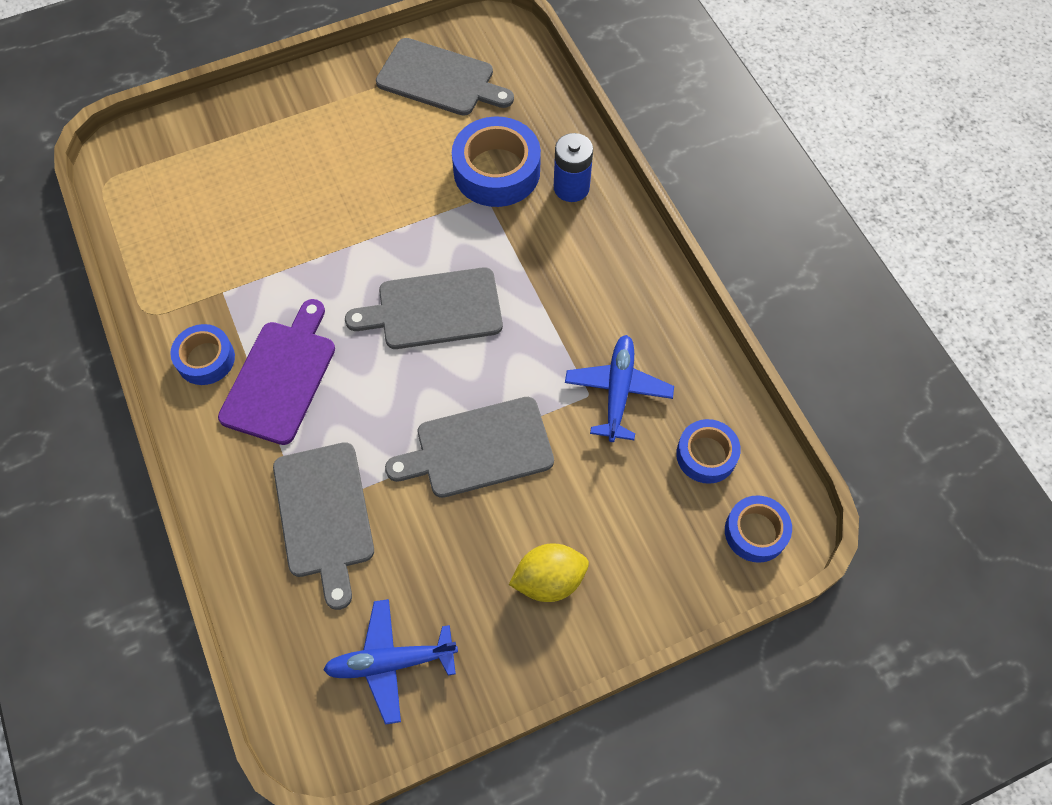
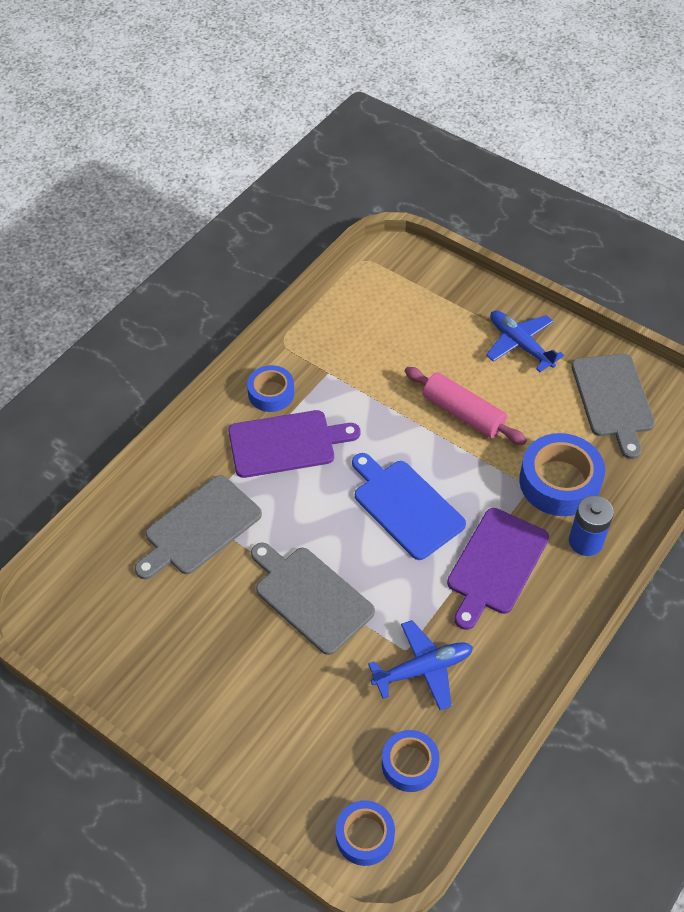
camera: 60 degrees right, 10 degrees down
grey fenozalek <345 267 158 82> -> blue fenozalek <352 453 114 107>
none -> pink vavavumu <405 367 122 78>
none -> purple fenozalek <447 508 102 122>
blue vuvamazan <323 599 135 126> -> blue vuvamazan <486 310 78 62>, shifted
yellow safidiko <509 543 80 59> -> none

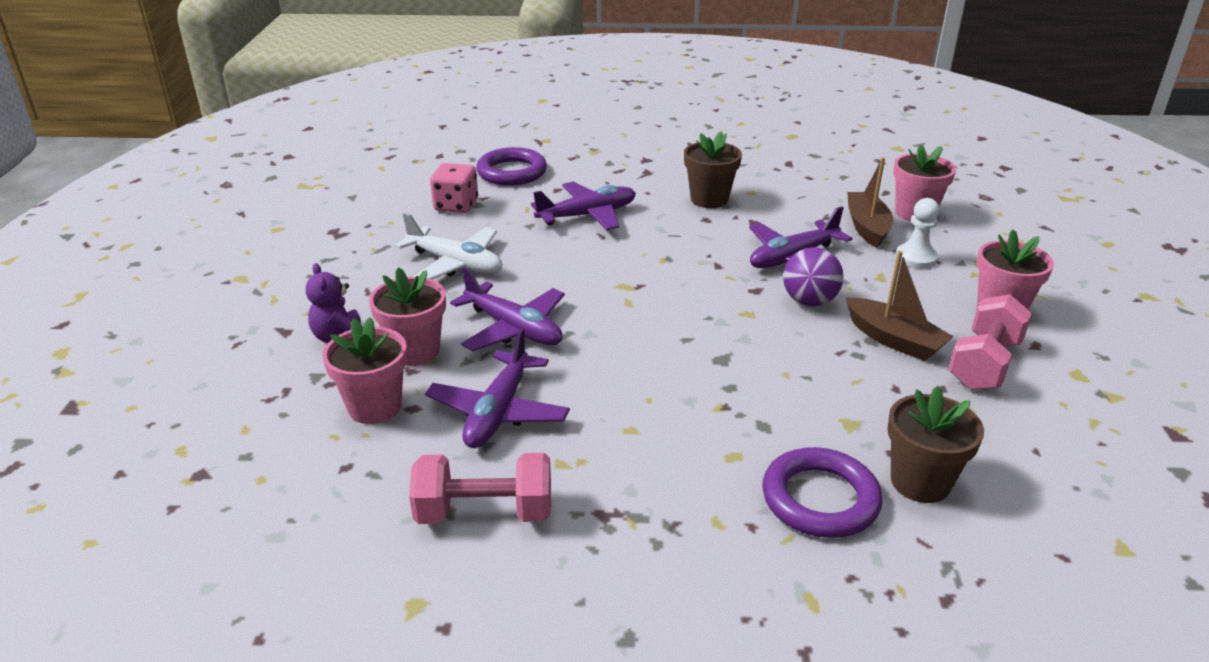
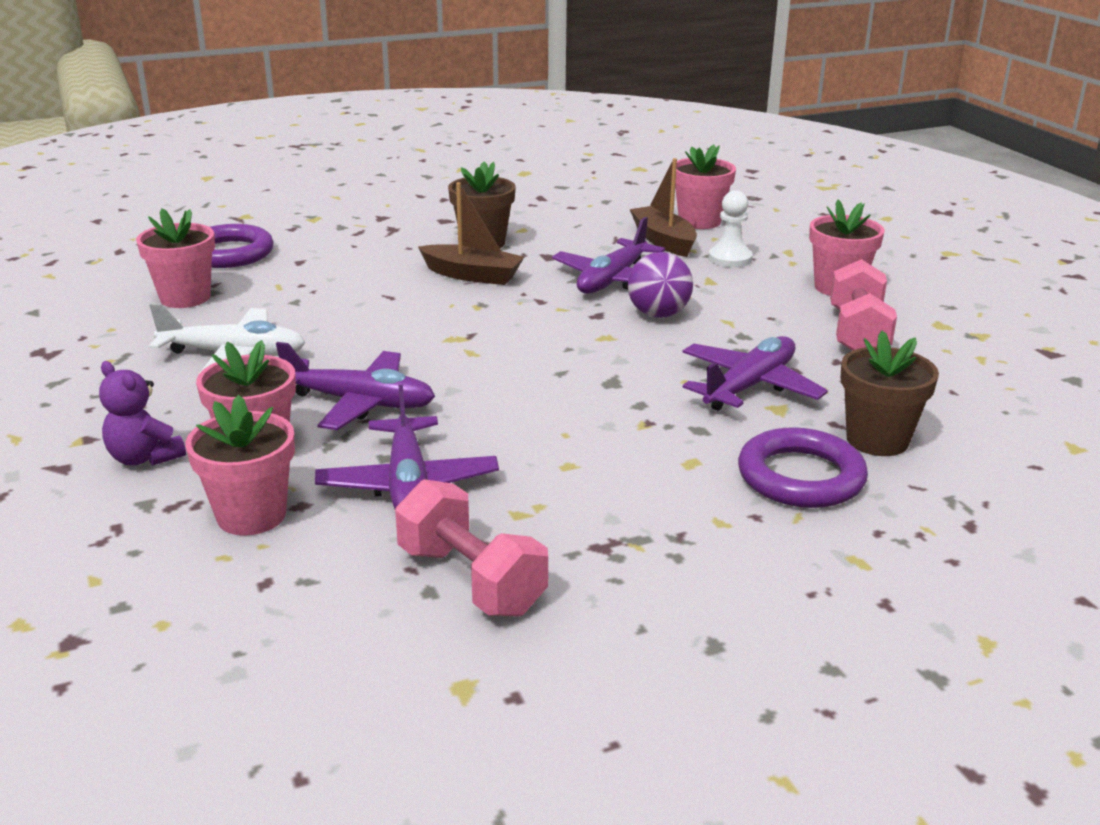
camera: 25 degrees left, 5 degrees down
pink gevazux <430 163 48 50> -> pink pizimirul <136 208 79 100>
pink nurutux <409 453 142 71> -> pink nurutux <395 479 153 137>, 75 degrees clockwise
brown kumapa <845 251 109 110> -> brown kumapa <418 182 106 103>, shifted
purple vuvamazan <531 182 105 48> -> purple vuvamazan <683 336 145 75>, shifted

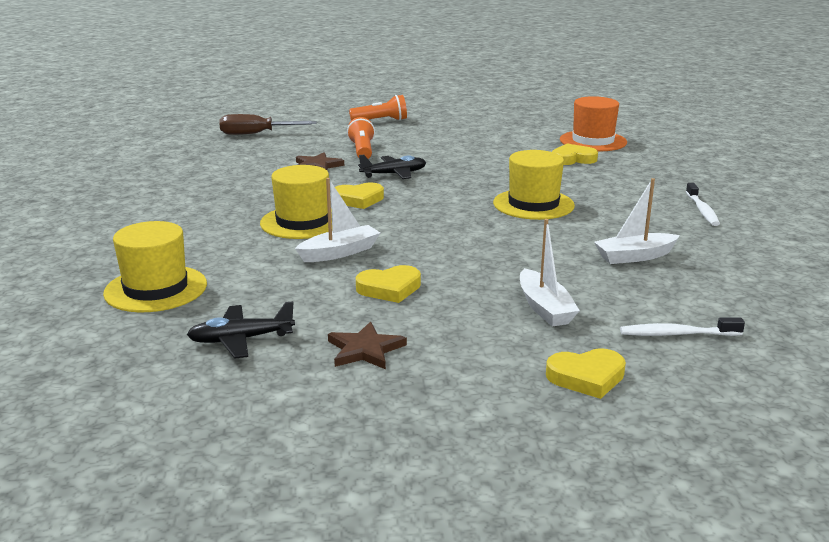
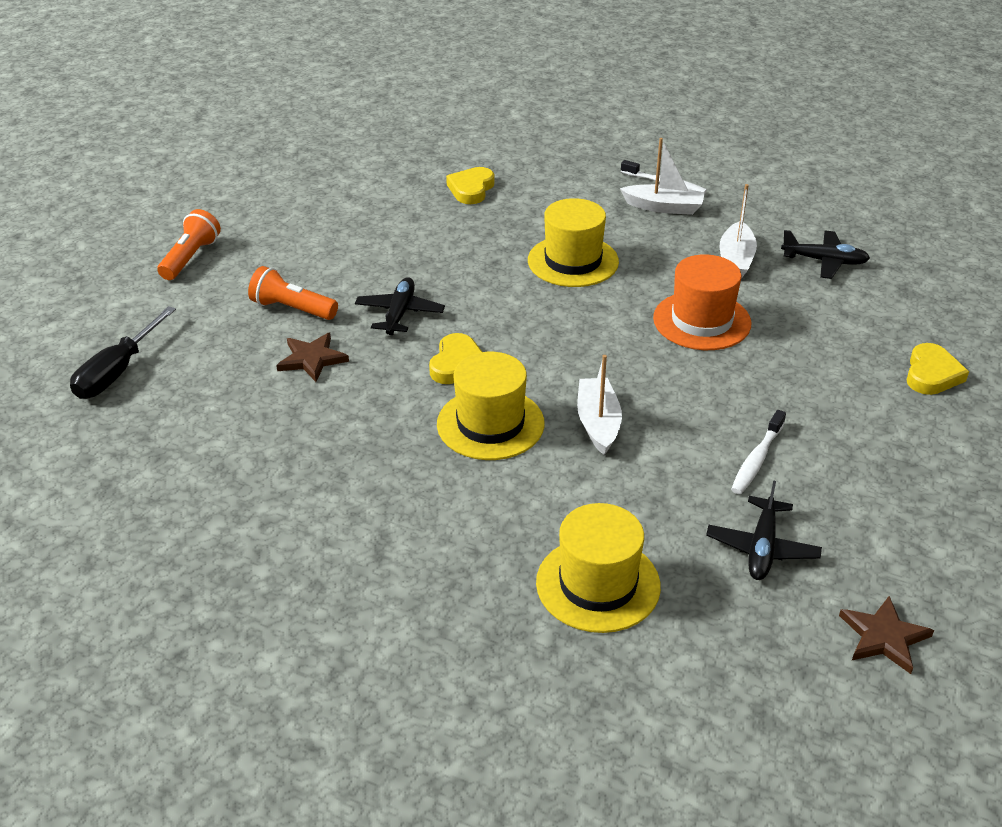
camera: 60 degrees left, 15 degrees up
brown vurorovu <219 114 98 21> -> black vurorovu <70 306 106 93>
white kumapa <520 219 60 108> -> white kumapa <620 138 85 77>, shifted
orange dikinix <560 96 67 55> -> orange dikinix <653 254 98 96>, shifted
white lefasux <620 318 125 18> -> white lefasux <731 410 55 84>, shifted
none -> black vuvamazan <781 230 89 49>
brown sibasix <328 322 79 47> -> brown sibasix <839 596 95 78>, shifted
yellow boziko <356 265 65 38> -> none

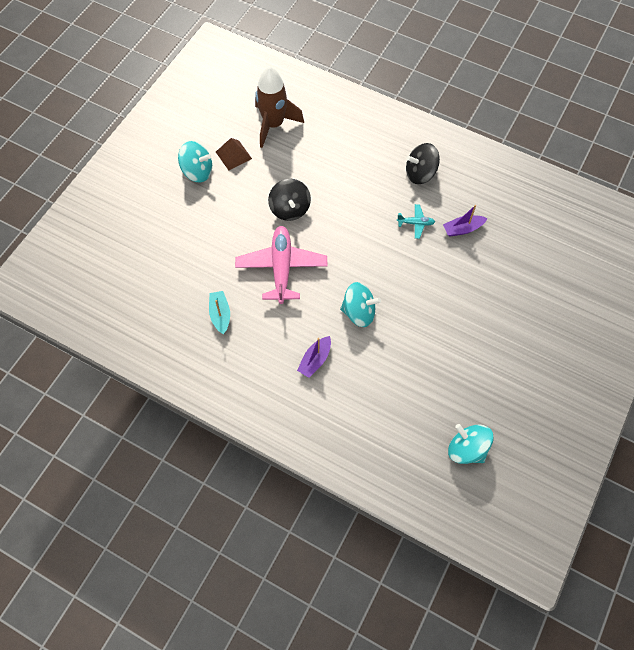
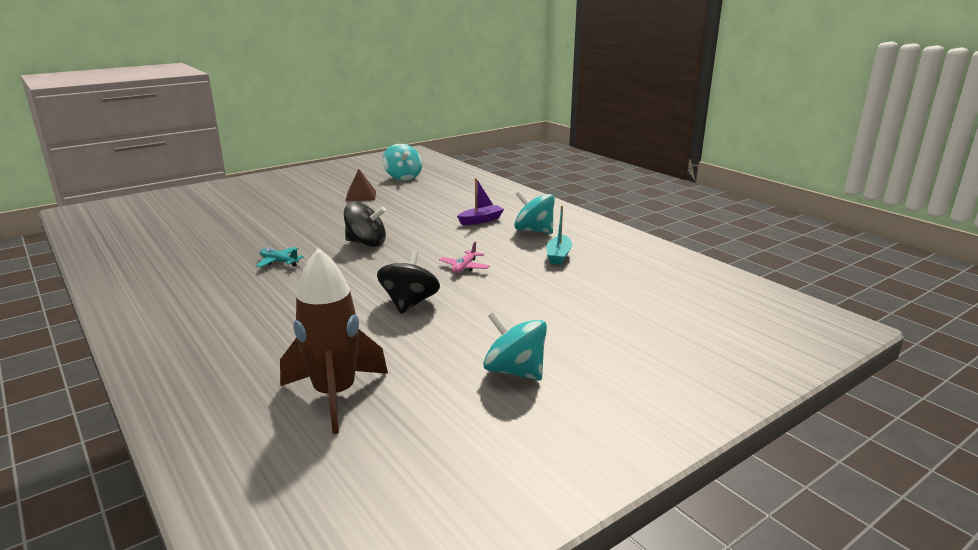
camera: 155 degrees left, 40 degrees down
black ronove <406 143 34 41> -> black ronove <344 202 42 45>, shifted
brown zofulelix <216 138 36 33> -> brown zofulelix <346 169 30 32>, shifted
pink vuvamazan <235 226 92 78> -> pink vuvamazan <439 242 51 31>, x0.45
turquoise ronove <340 282 41 45> -> turquoise ronove <514 191 41 43>, shifted
purple kumapa <443 205 44 32> -> none

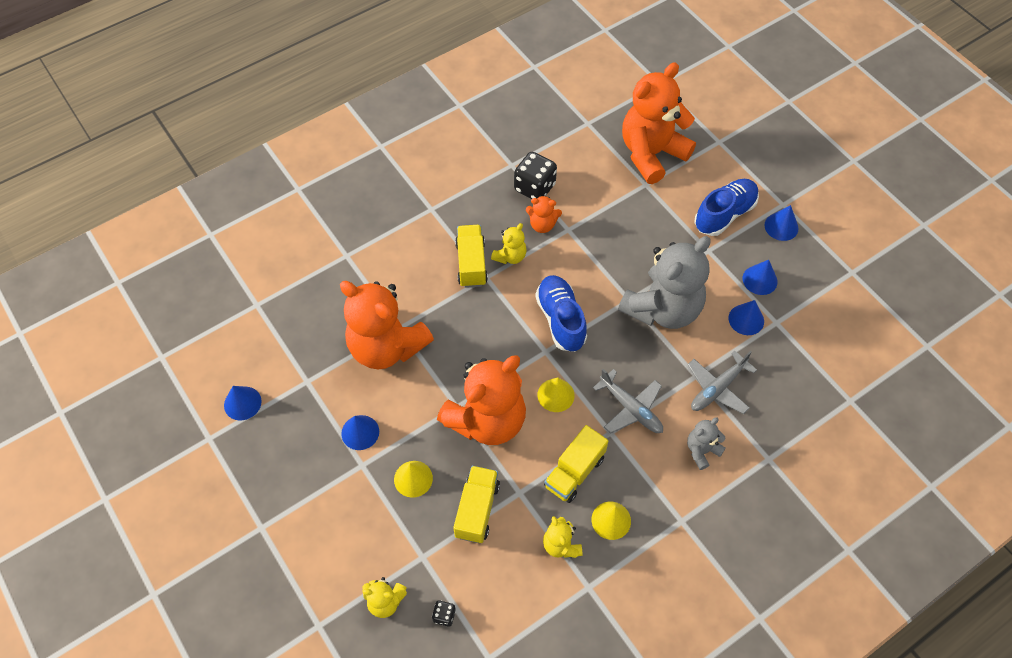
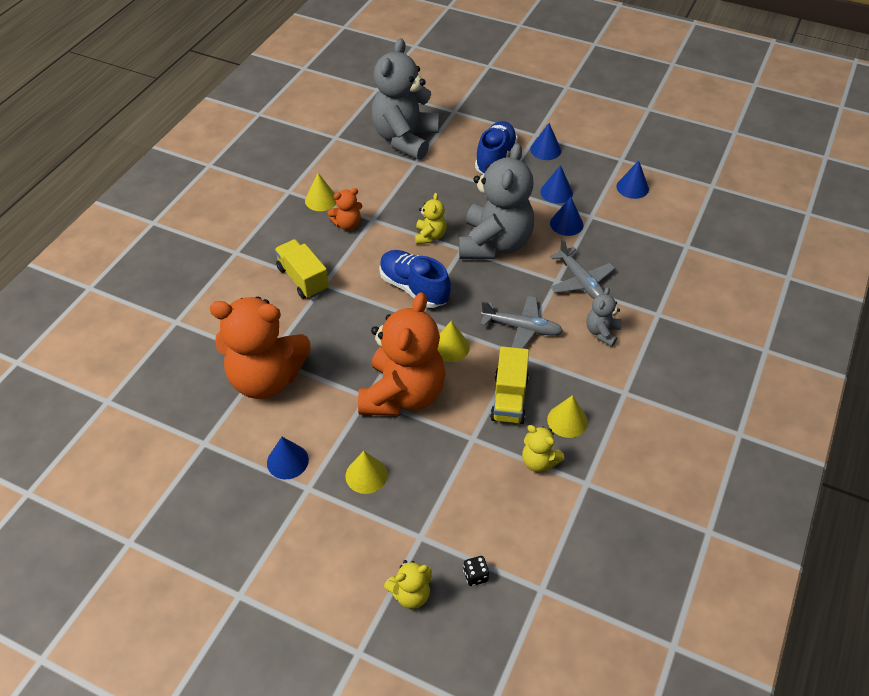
camera: 30 degrees left, 10 degrees down
black gevazux <514 152 43 47> -> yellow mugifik <305 173 31 38>
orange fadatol <622 63 74 121> -> grey fadatol <371 38 68 122>
yellow fadatol <491 223 36 41> -> yellow fadatol <415 193 32 51>, shifted
grey vuvamazan <688 351 69 63> -> grey vuvamazan <550 238 65 61>, 45 degrees counterclockwise
blue mugifik <224 386 38 35> -> blue mugifik <616 160 33 39>, shifted
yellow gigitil <453 466 47 77> -> none

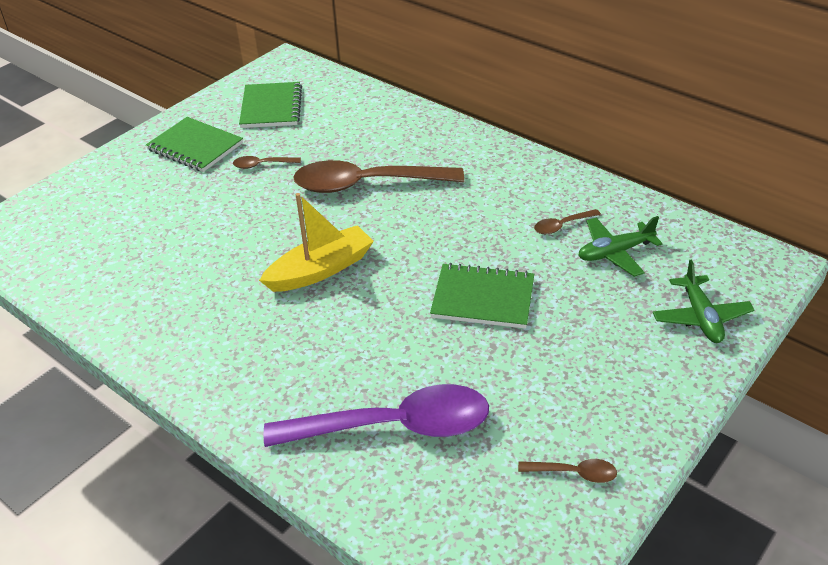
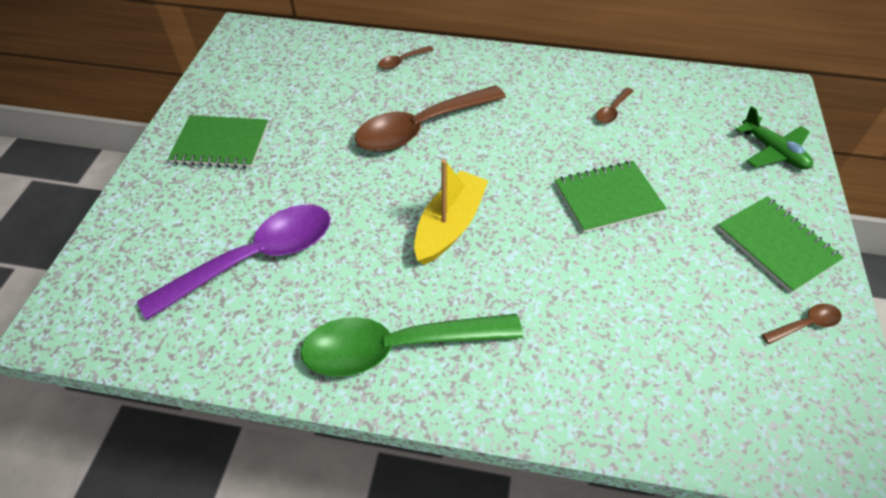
camera: 30 degrees left, 10 degrees up
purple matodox <264 384 225 63> -> purple matodox <137 205 193 115>, shifted
none -> green matodox <301 314 222 63>
brown matodox <233 156 68 13> -> brown matodox <378 46 56 23>, shifted
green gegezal <239 82 63 46> -> green gegezal <717 196 127 97>, shifted
green vuvamazan <578 216 85 61> -> none

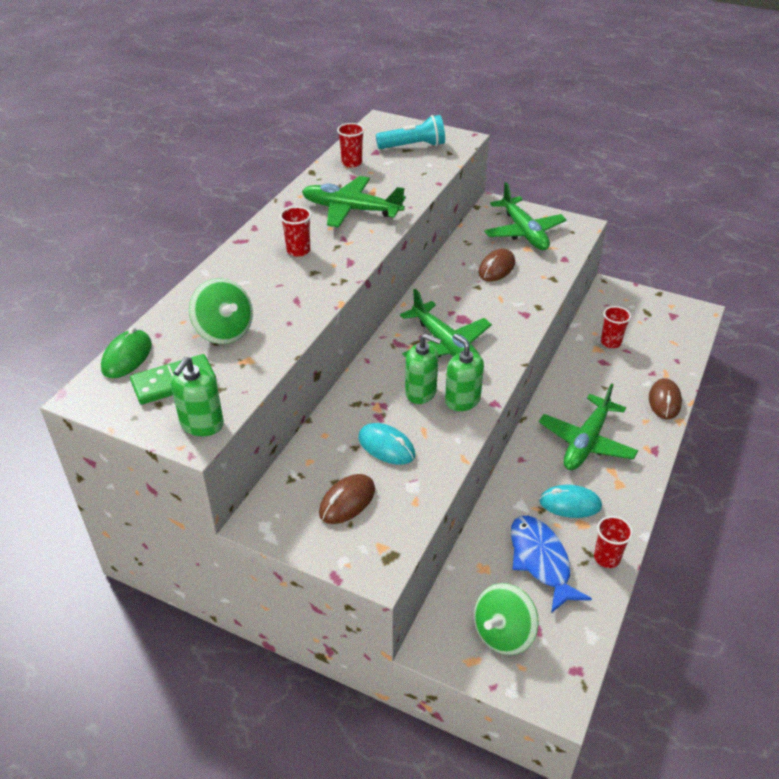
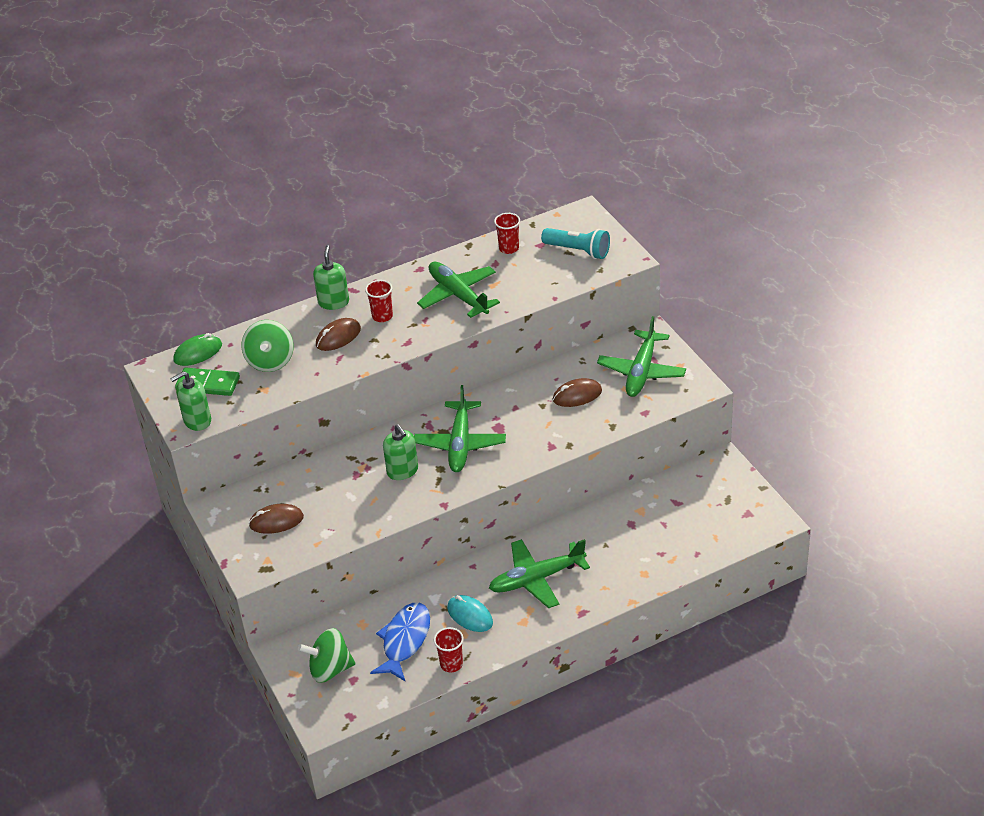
camera: 40 degrees right, 0 degrees up
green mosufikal <445 334 39 77> -> green mosufikal <313 245 36 65>, shifted
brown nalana <649 378 33 41> -> brown nalana <316 318 45 33>, shifted
turquoise nalana <358 423 57 42> -> none
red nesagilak <601 306 30 42> -> none

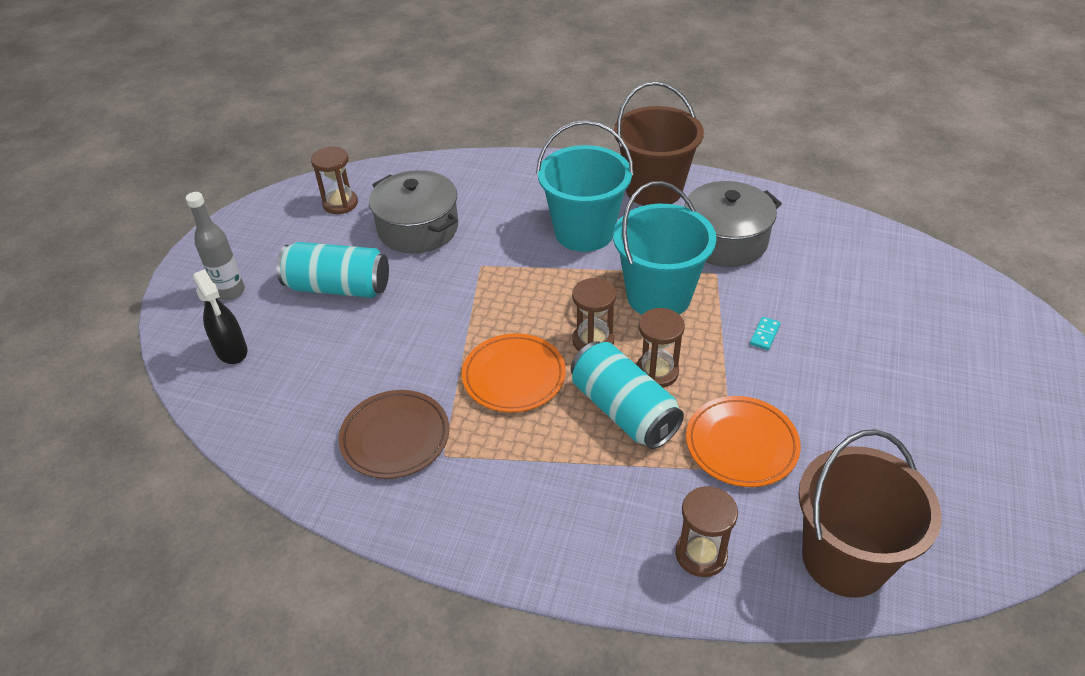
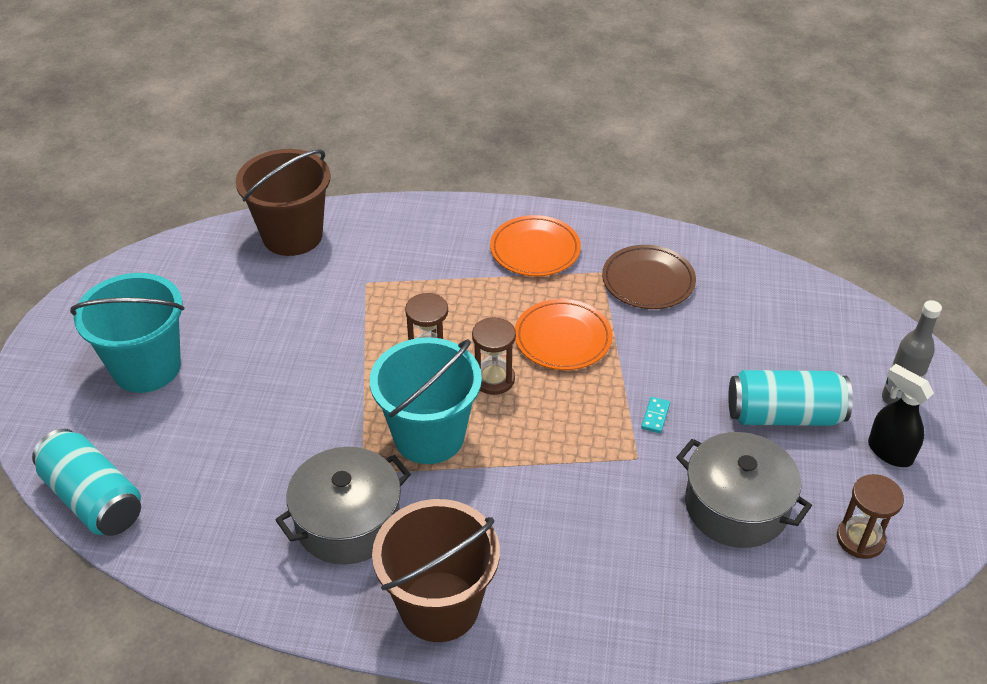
camera: 170 degrees right, 0 degrees up
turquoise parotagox <571 341 113 108> -> turquoise parotagox <32 429 109 107>, shifted
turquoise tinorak <536 120 98 132> -> turquoise tinorak <70 273 114 120>, shifted
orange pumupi <686 396 115 91> -> orange pumupi <490 215 91 61>, shifted
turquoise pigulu <750 317 31 33> -> turquoise pigulu <641 397 29 36>, shifted
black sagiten <193 269 54 95> -> black sagiten <868 364 66 103>, shifted
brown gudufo <675 486 63 91> -> none

